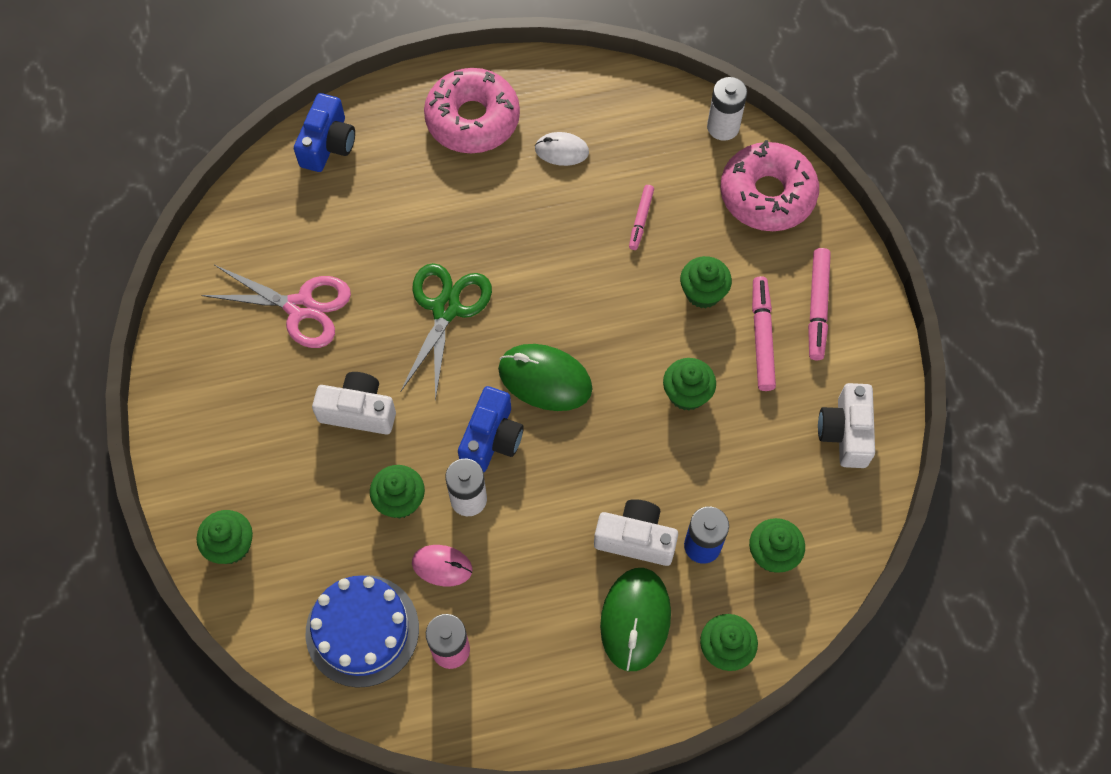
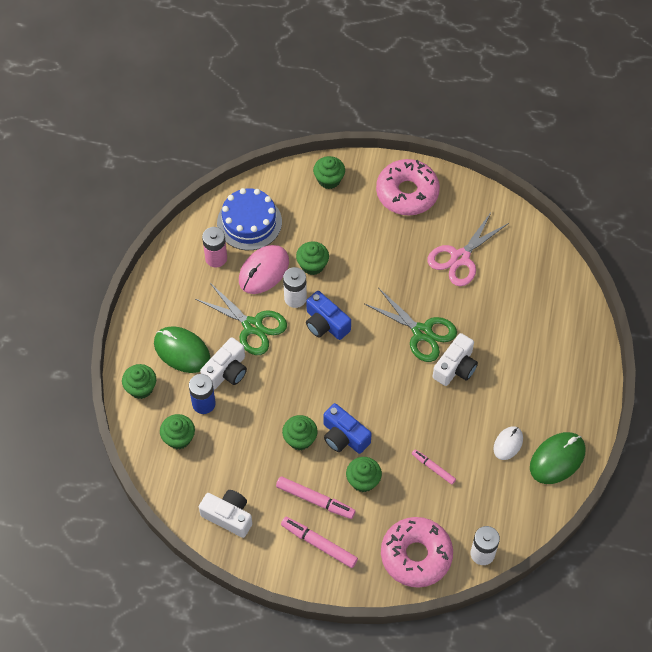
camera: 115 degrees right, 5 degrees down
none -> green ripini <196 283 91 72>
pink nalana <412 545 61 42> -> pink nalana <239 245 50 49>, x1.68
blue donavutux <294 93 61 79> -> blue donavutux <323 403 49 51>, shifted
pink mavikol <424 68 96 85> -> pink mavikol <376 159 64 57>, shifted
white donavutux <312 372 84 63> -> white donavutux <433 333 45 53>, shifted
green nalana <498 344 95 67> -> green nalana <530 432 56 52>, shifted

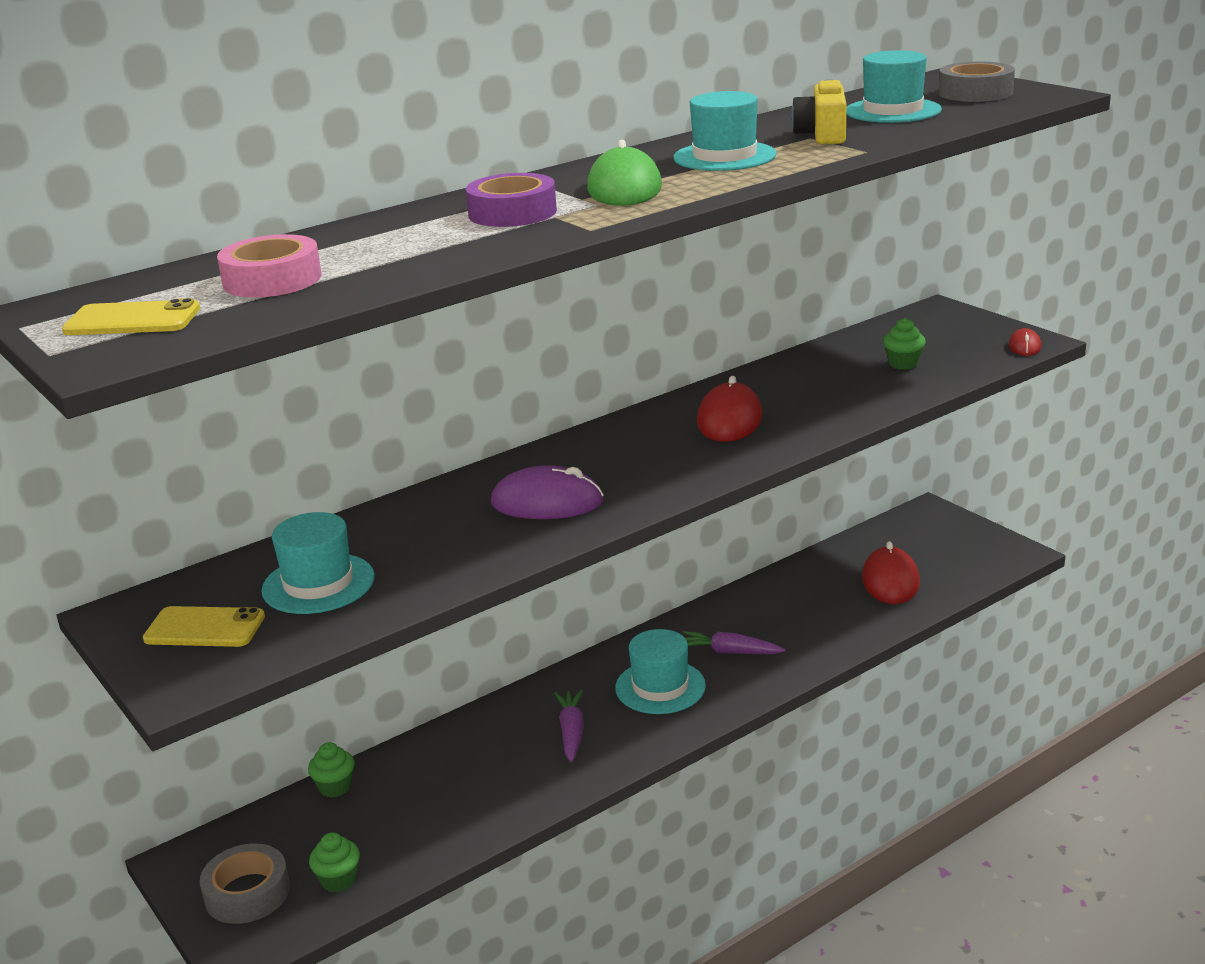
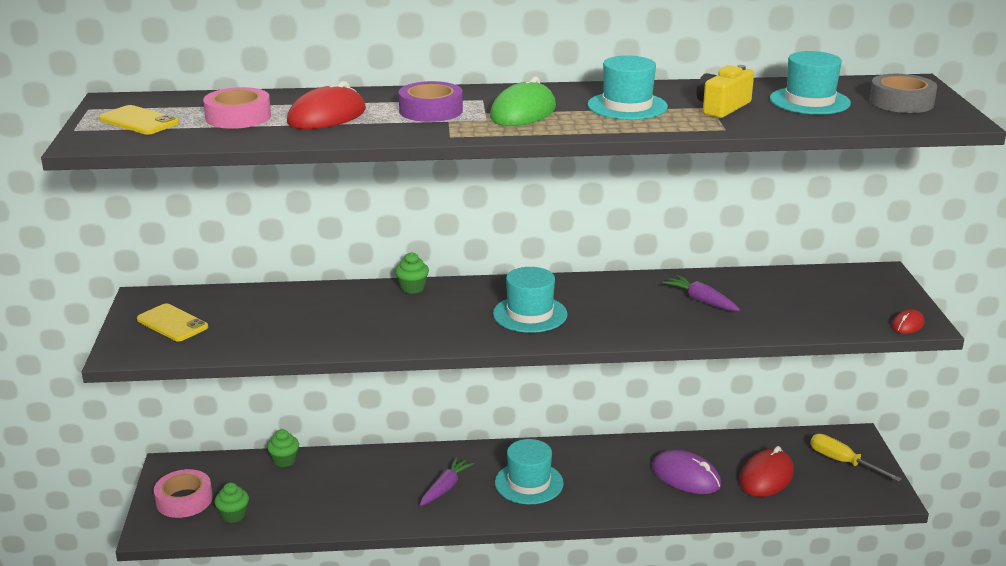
camera: 30 degrees right, 0 degrees up
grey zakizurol <200 843 90 81> -> pink zakizurol <154 469 59 49>
red nalana <697 376 65 66> -> red nalana <287 81 79 48>, shifted
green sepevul <883 318 43 52> -> green sepevul <395 252 34 42>, shifted
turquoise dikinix <261 512 114 102> -> turquoise dikinix <493 267 74 66>, shifted
purple nalana <491 465 113 54> -> purple nalana <652 450 69 44>, shifted
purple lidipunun <682 631 103 23> -> purple lidipunun <663 275 77 36>, shifted
none -> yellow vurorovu <810 434 92 48>

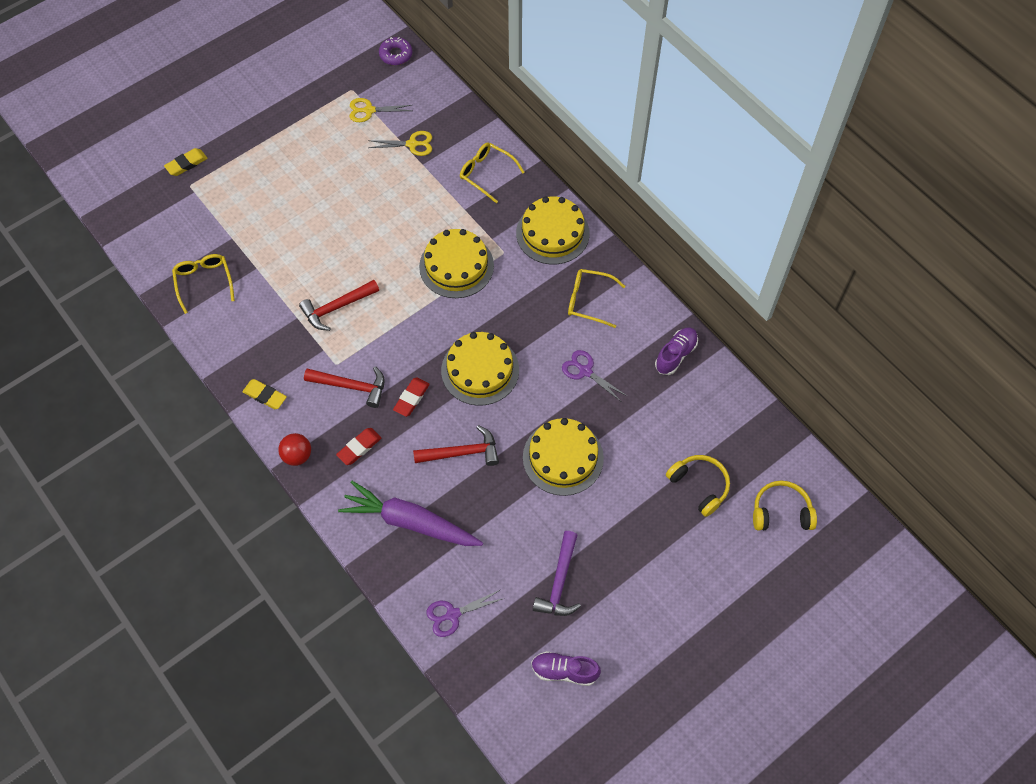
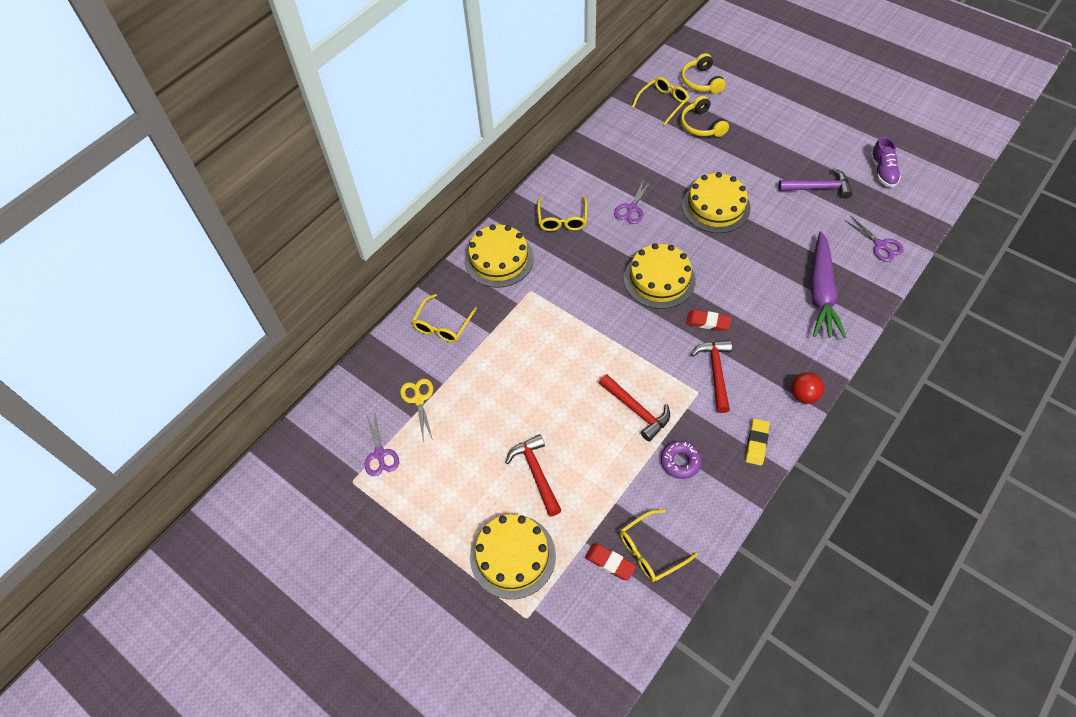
camera: 100 degrees left, 5 degrees down
yellow ripini <350 98 62 24> -> purple ripini <365 414 34 62>
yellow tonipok <419 229 75 69> -> yellow tonipok <470 514 86 85>, shifted
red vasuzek <413 425 86 41> -> red vasuzek <505 434 57 83>, shifted
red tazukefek <336 428 45 37> -> red tazukefek <585 543 51 37>, shifted
none -> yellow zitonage <632 77 58 49>
purple mavikol <379 37 33 28> -> purple mavikol <661 441 41 38>, shifted
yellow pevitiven <666 455 64 62> -> yellow pevitiven <681 96 48 41>, 60 degrees counterclockwise
yellow tazukefek <164 148 44 28> -> none
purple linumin <655 327 43 48> -> none

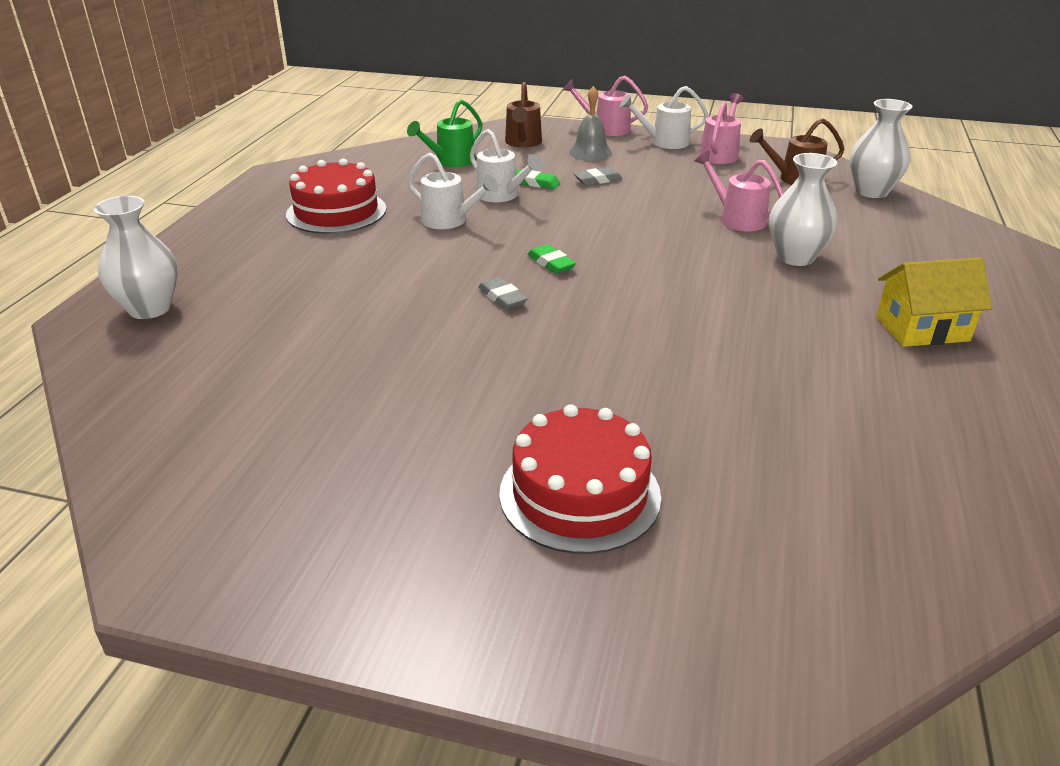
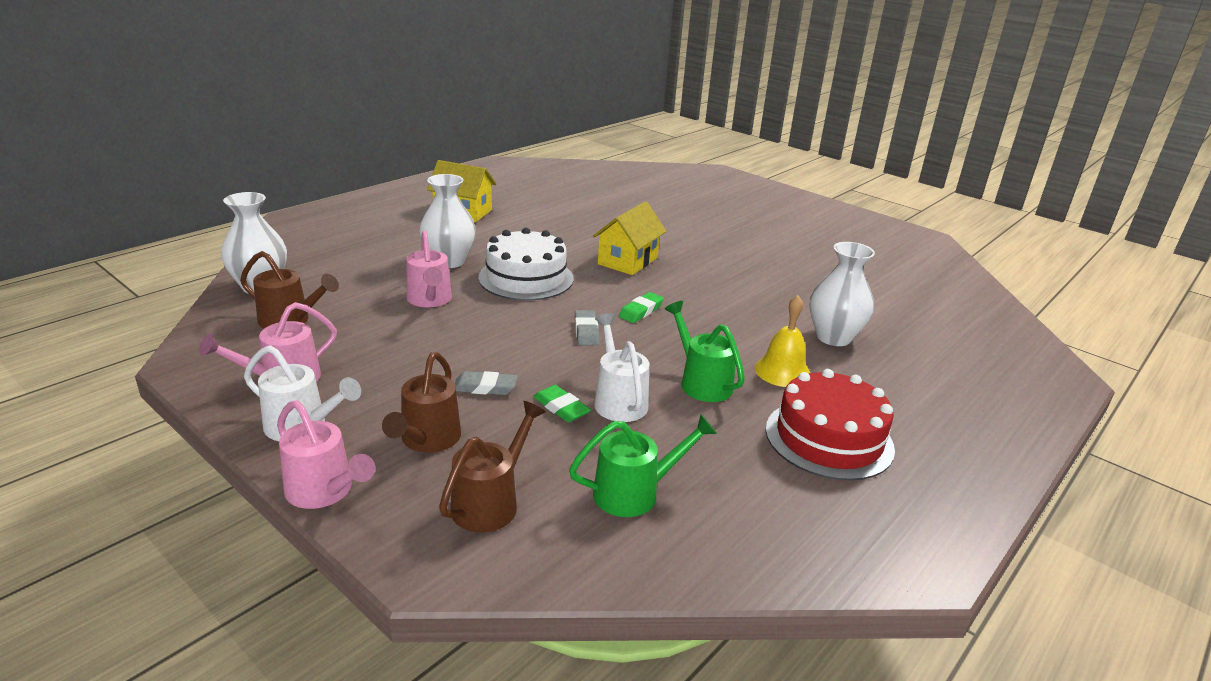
camera: 155 degrees left, 5 degrees down
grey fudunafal <569 86 43 75> -> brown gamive <382 352 79 101>
none -> white tonipok <478 228 96 72>
grey tazukefek <478 277 50 33> -> grey tazukefek <575 310 24 36>, shifted
none -> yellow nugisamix <593 201 74 74>
green tazukefek <527 244 49 30> -> green tazukefek <619 292 45 31>, 45 degrees clockwise
white gamive <408 153 90 76> -> green gamive <665 301 80 101>
none -> yellow fudunafal <755 295 55 92>
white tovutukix <93 196 84 123> -> white tovutukix <810 242 65 104>, shifted
red tonipok <499 404 162 150> -> none

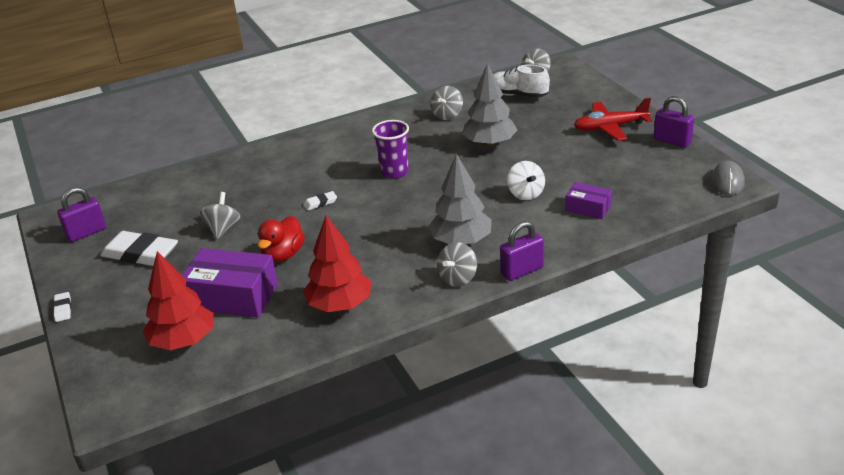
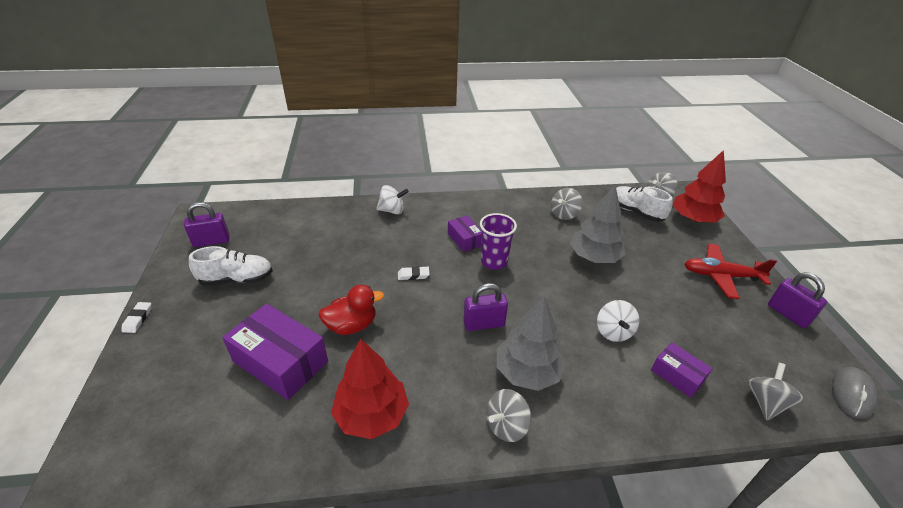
camera: 15 degrees right, 5 degrees up
white tazukefek <100 231 78 35> -> white linumin <189 246 84 40>
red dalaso <258 216 47 46> -> red dalaso <318 285 66 50>, 150 degrees counterclockwise
none -> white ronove <376 185 33 29>
none -> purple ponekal <448 215 34 37>
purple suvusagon <500 221 44 60> -> purple suvusagon <463 283 45 48>, shifted
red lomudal <143 251 71 99> -> red lomudal <673 150 53 73>, shifted
grey ronove <200 192 40 47> -> grey ronove <748 363 56 57>, shifted

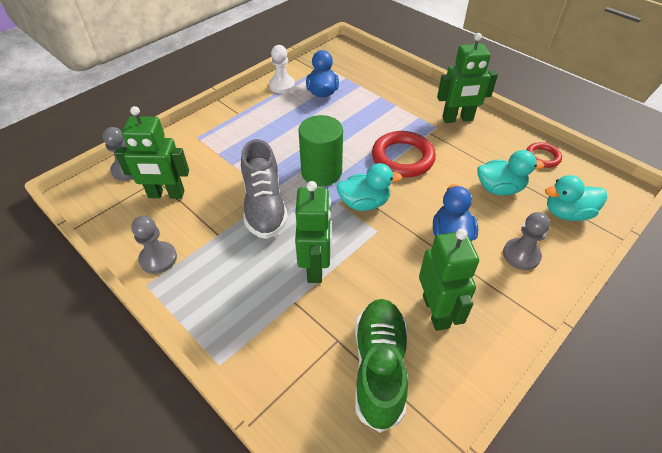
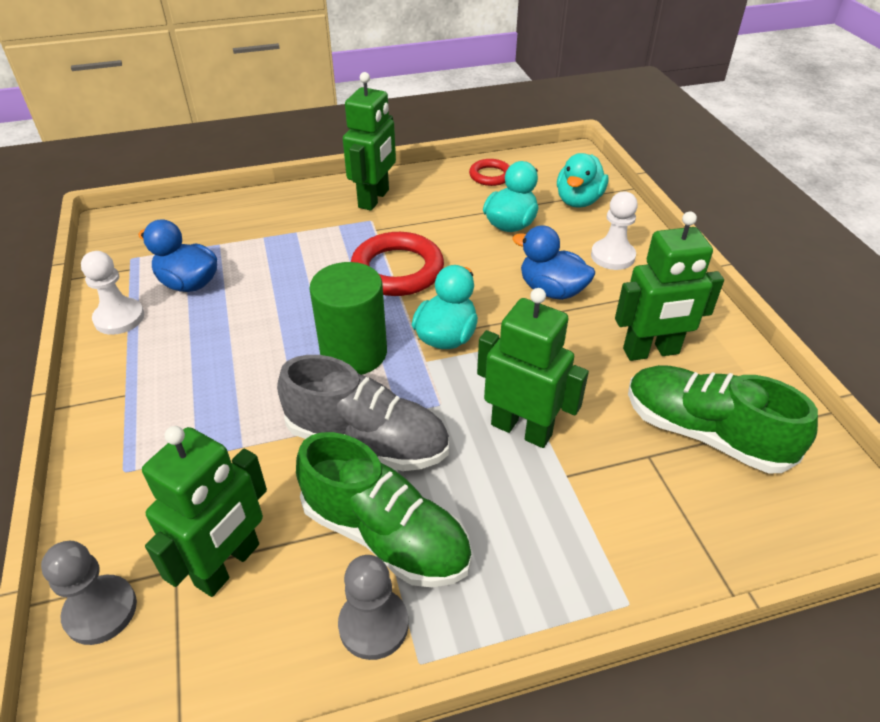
camera: 60 degrees left, 5 degrees down
none -> green linumin <296 432 176 155>
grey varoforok <503 212 47 58> -> white varoforok <591 192 47 78>
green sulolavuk <419 229 60 102> -> green sulolavuk <615 212 109 149>, 150 degrees clockwise

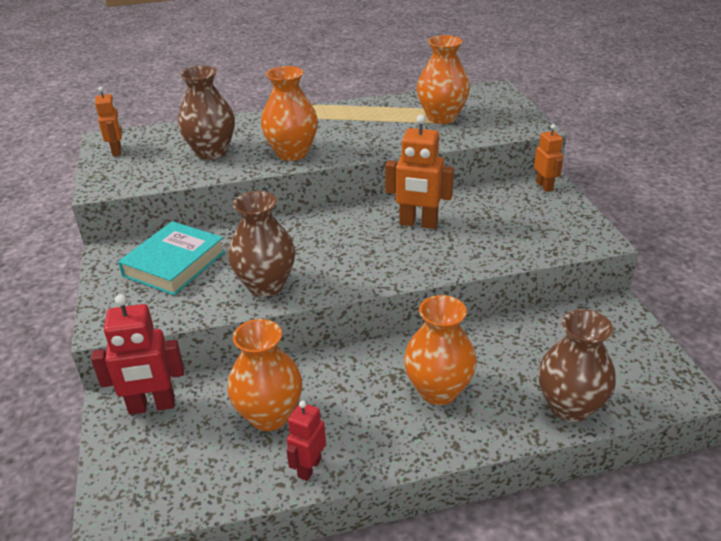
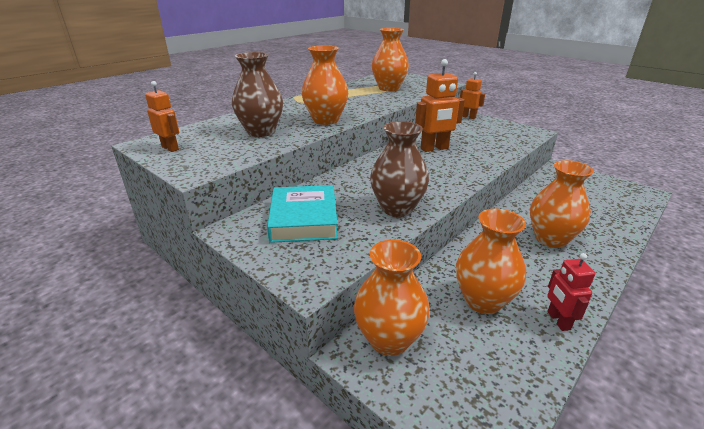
camera: 35 degrees left, 5 degrees down
red sulolavuk <91 294 93 121> -> orange tovutukix <354 240 76 116>
brown tovutukix <538 309 78 113> -> none

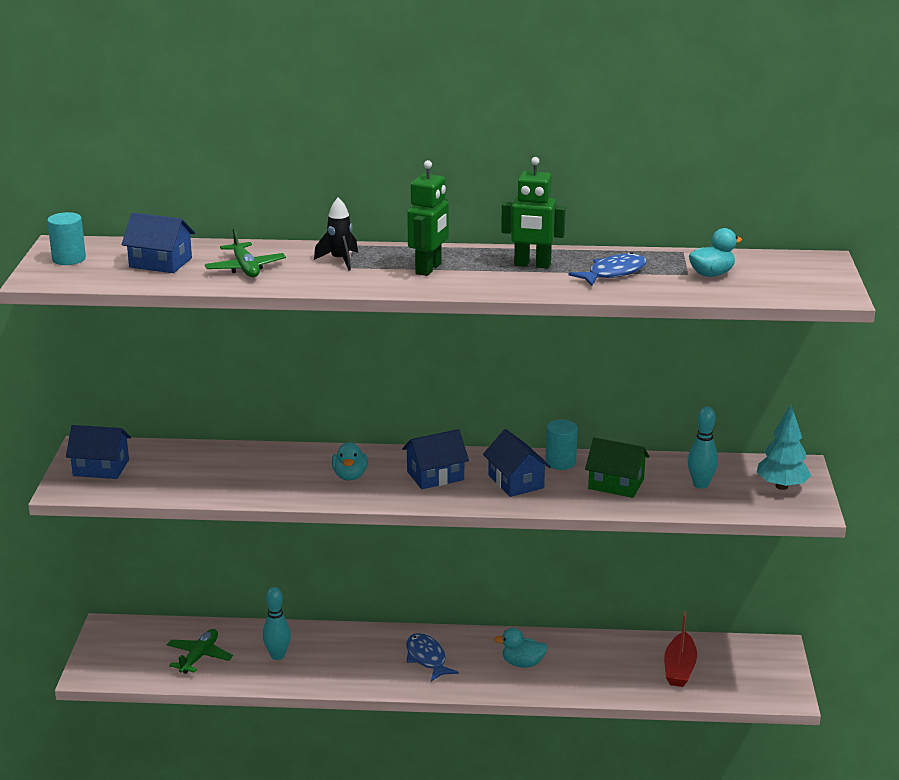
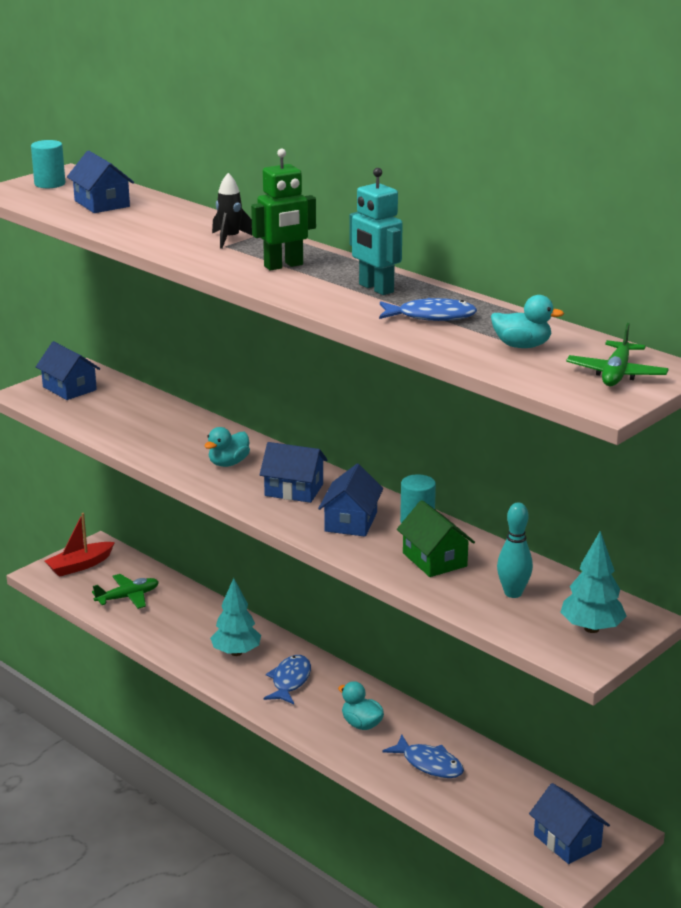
camera: 40 degrees right, 0 degrees up
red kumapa <664 611 33 76> -> red kumapa <45 513 70 64>, shifted
none -> turquoise lomudal <210 578 51 78>
green sulolavuk <501 157 65 111> -> turquoise sulolavuk <350 168 53 127>
none -> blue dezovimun <382 735 82 43>
none -> blue nugisamix <529 783 81 81>
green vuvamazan <205 228 81 49> -> green vuvamazan <566 323 103 63>, shifted
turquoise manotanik <263 587 28 73> -> none

